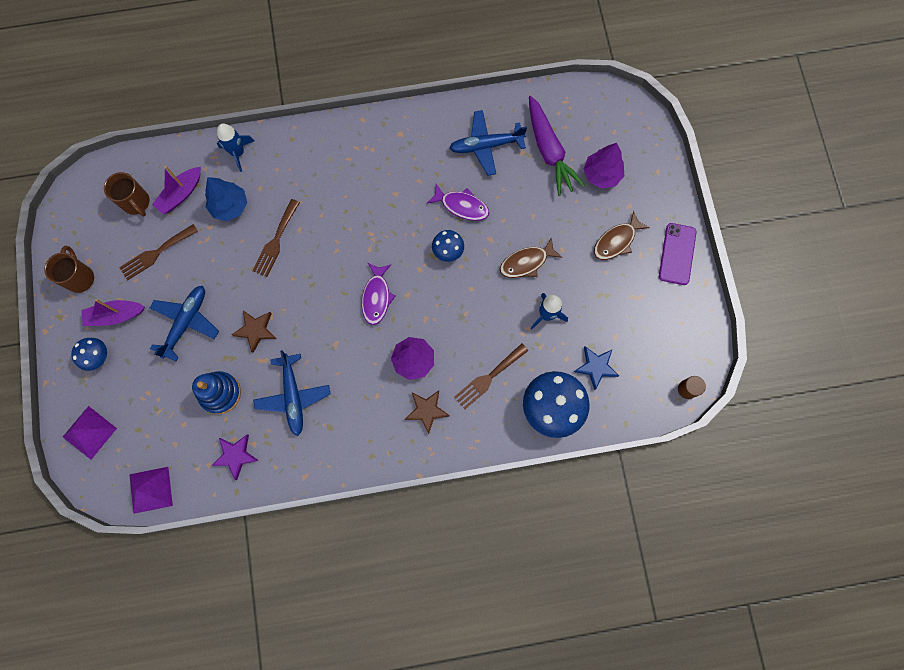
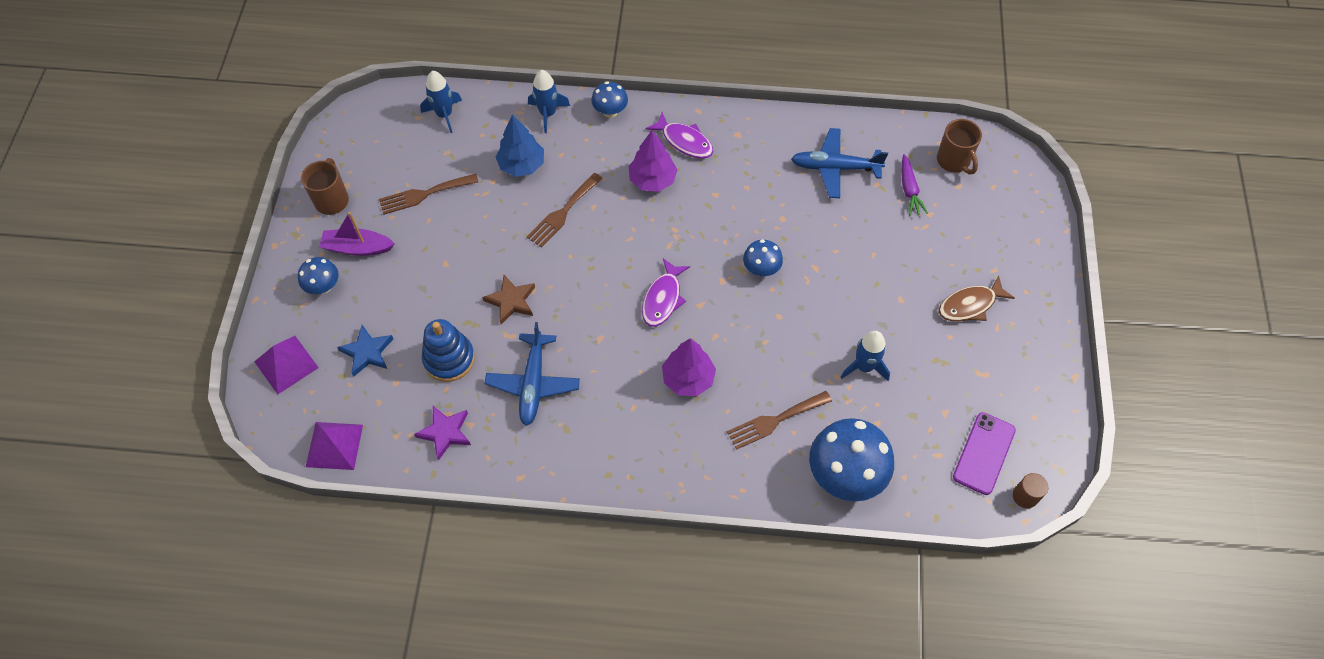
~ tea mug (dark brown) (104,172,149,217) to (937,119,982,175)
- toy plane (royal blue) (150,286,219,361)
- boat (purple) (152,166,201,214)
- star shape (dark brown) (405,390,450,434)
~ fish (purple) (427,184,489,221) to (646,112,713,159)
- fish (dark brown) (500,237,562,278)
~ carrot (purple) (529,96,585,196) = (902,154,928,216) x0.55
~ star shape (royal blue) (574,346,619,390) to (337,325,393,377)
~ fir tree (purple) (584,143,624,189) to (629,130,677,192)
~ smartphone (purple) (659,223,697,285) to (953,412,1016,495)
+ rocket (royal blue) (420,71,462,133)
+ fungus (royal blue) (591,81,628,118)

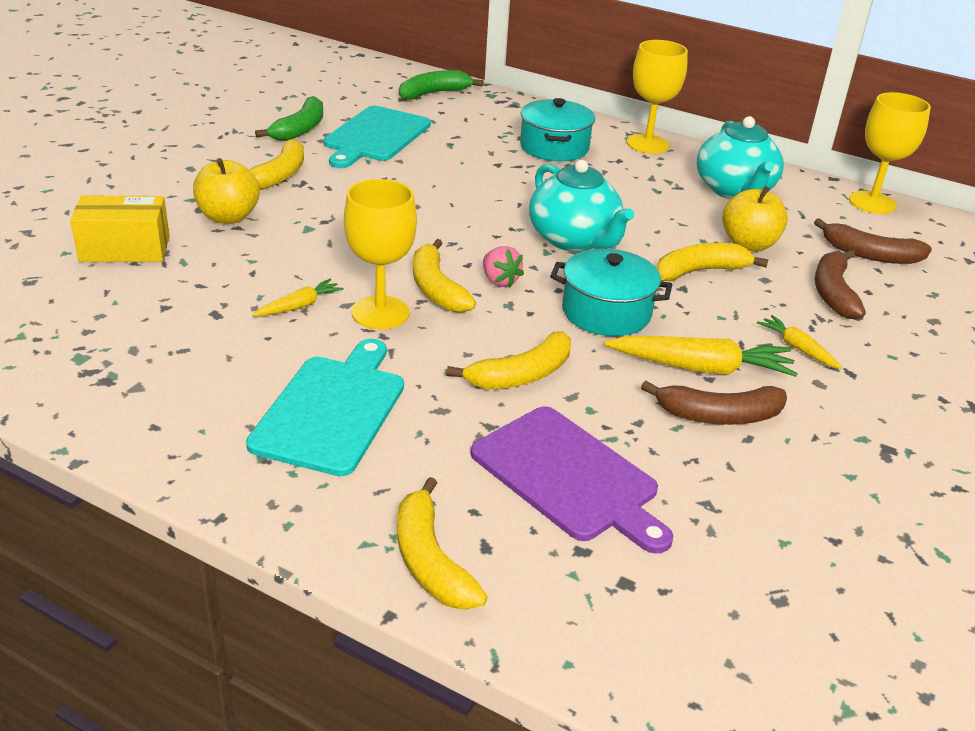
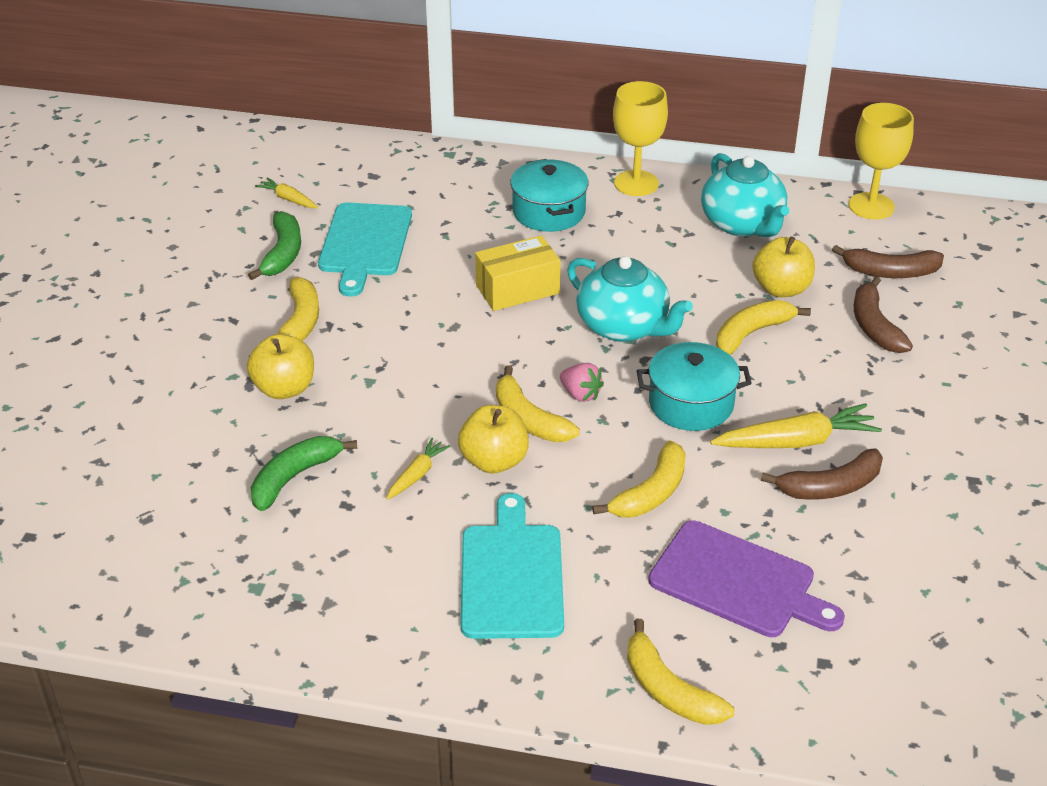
~ box (yellow) (70,196,170,262) to (475,235,560,311)
~ wine glass (yellow) (344,179,417,329) to apple fruit (yellow) (458,405,529,474)
~ banana (emerald) (399,70,483,100) to (251,436,357,511)
~ carrot (yellow) (757,315,842,369) to (255,177,318,208)

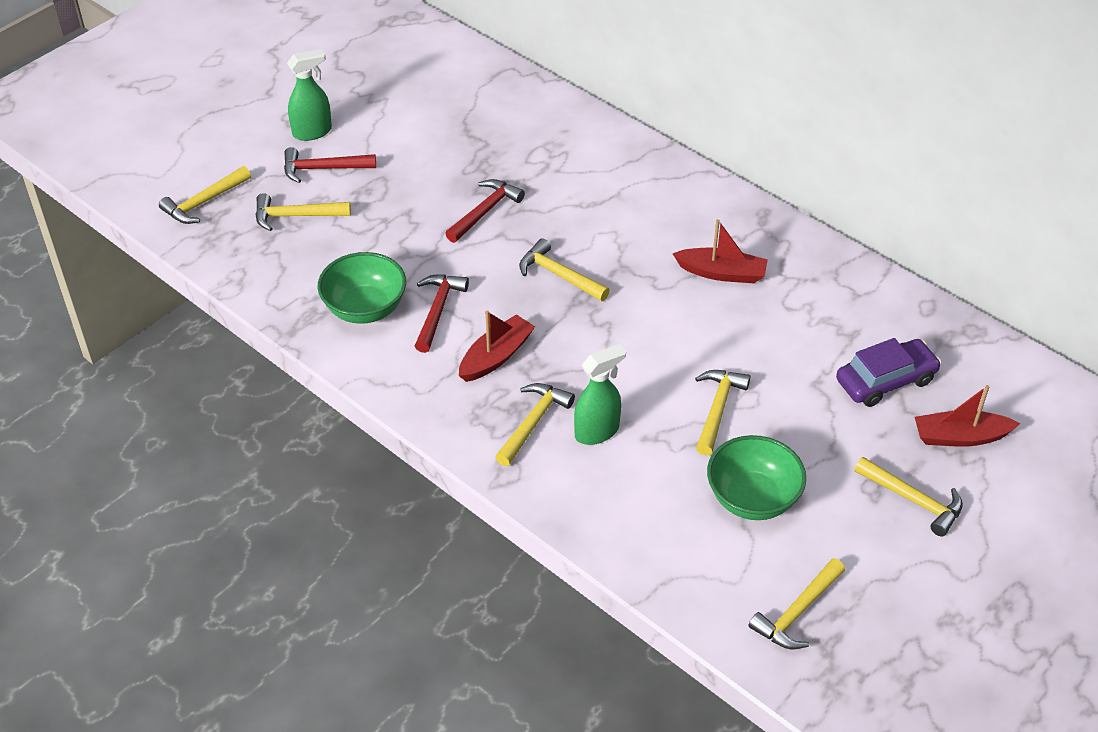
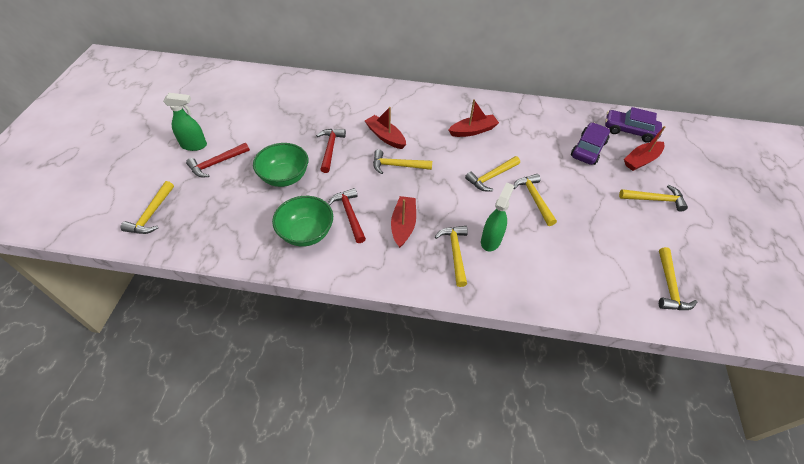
~ carpenter's hammer (yellow) (256,193,351,231) to (465,156,520,191)
~ spray cleaner (emerald) (287,49,332,141) = (163,93,207,151) 60 degrees clockwise
~ serving bowl (emerald) (707,435,806,520) to (253,143,308,187)
+ boat (red) (365,107,406,149)
+ car (purple) (605,107,662,143)

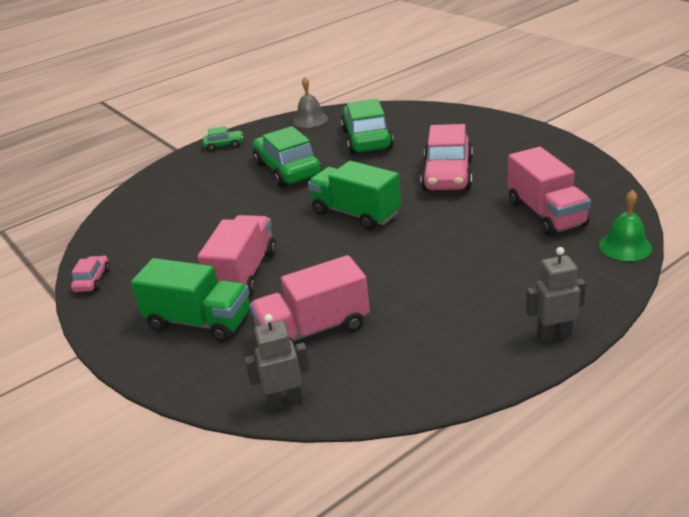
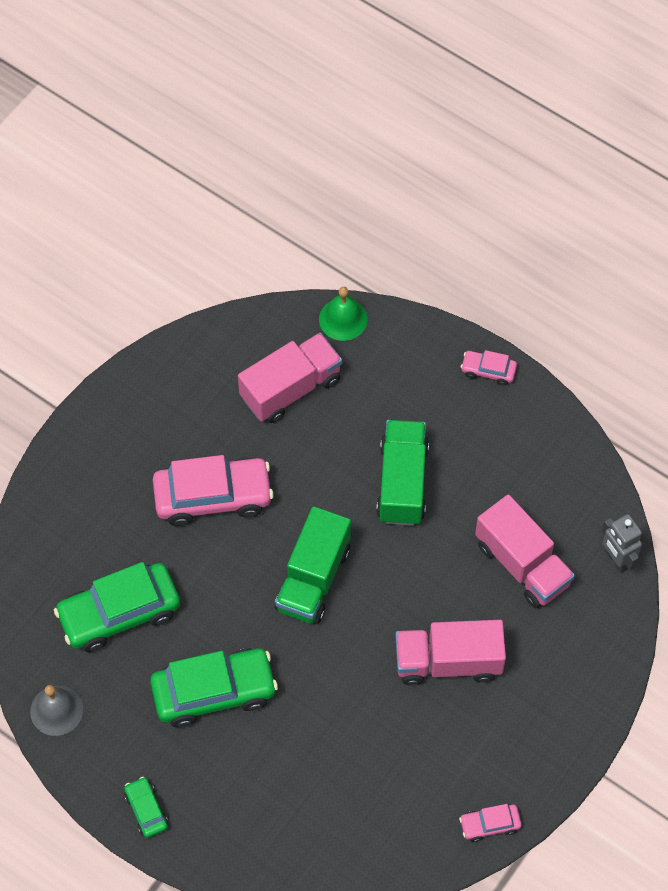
~ lorry (emerald) (131,258,250,342) to (376,420,429,525)
~ car (emerald) (253,126,322,188) = (150,648,278,728) 150 degrees counterclockwise
~ robot figure (ash-grey) (526,247,586,342) to car (rose-pink) (461,350,517,386)

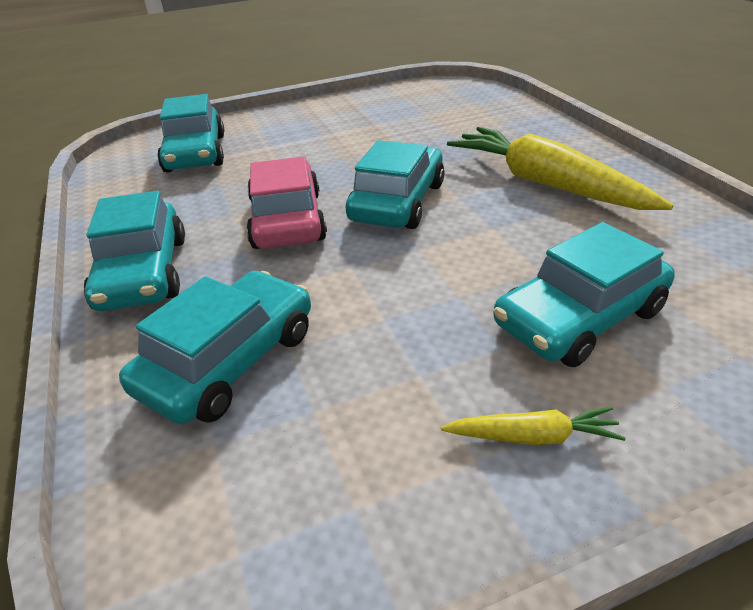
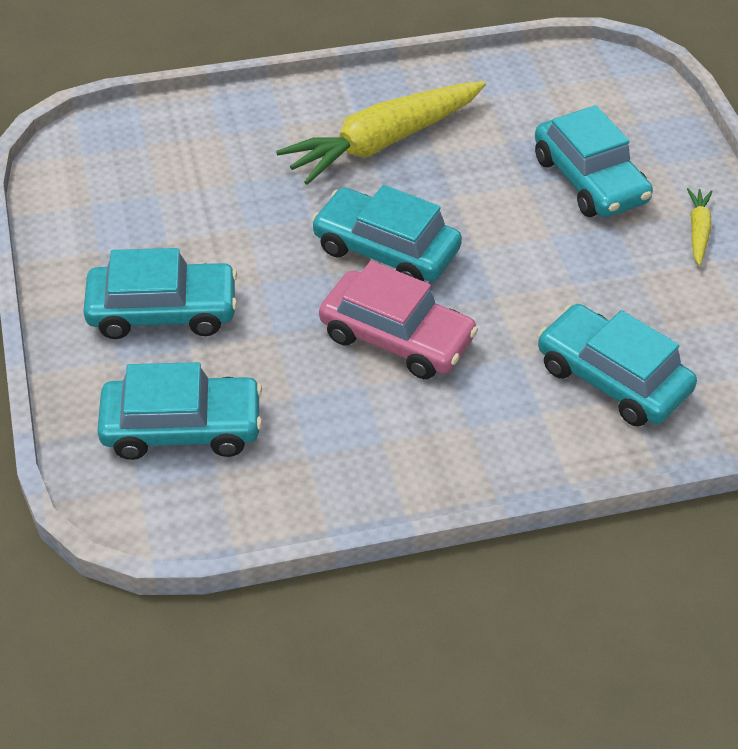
~ car (teal) (84,191,185,311) to (83,248,237,339)
~ car (rose-pink) (246,157,327,249) = (319,261,478,379) 150 degrees counterclockwise

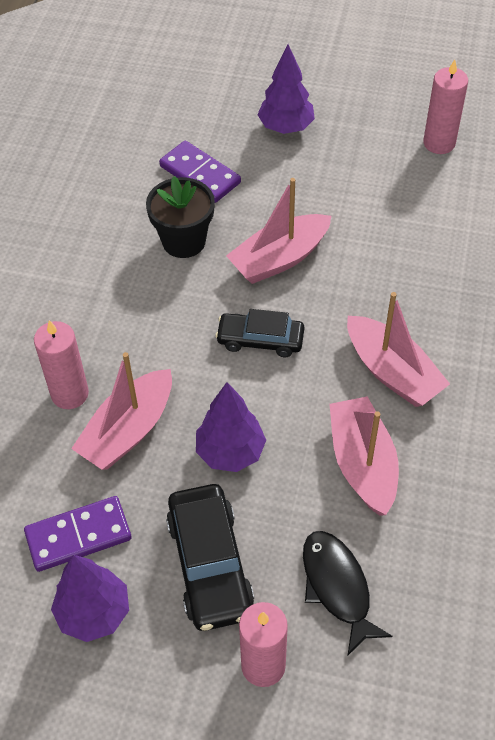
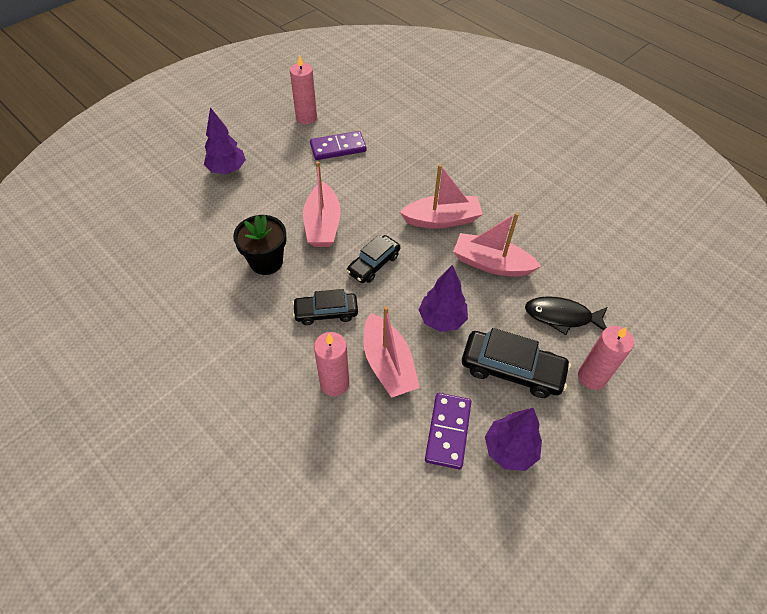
~ domino piece (purple) (159,141,241,203) to (310,131,366,160)
+ car (ebony) (292,289,358,325)

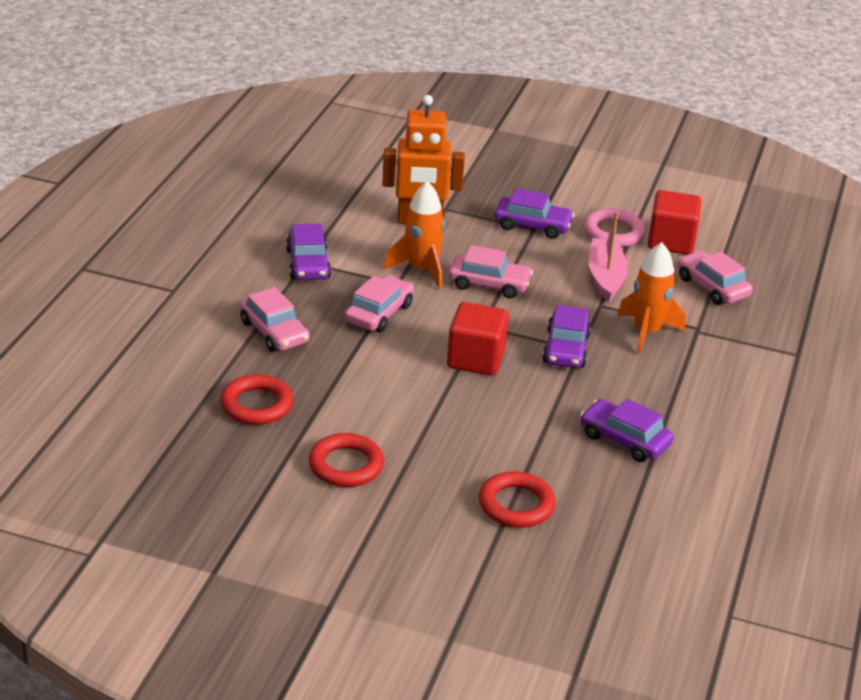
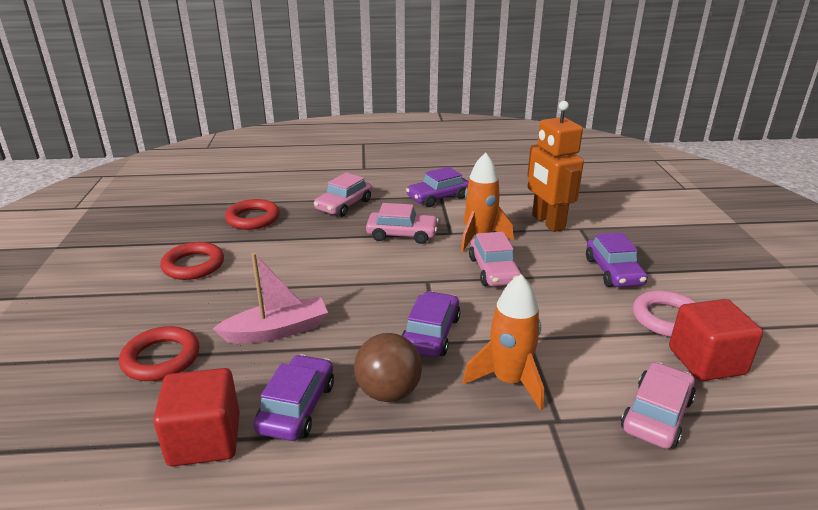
~ solid cube (red) (447,302,509,376) to (153,368,240,466)
~ car (purple) (542,305,591,368) = (401,291,460,357) 120 degrees clockwise
~ boat (rose-pink) (589,211,628,302) to (213,253,328,344)
+ ball (dark brown) (354,333,422,402)

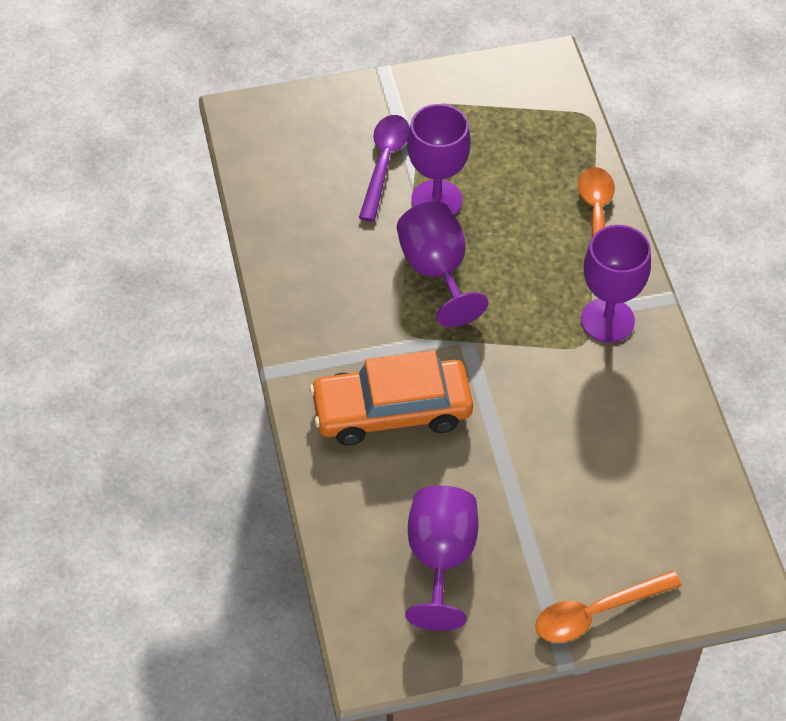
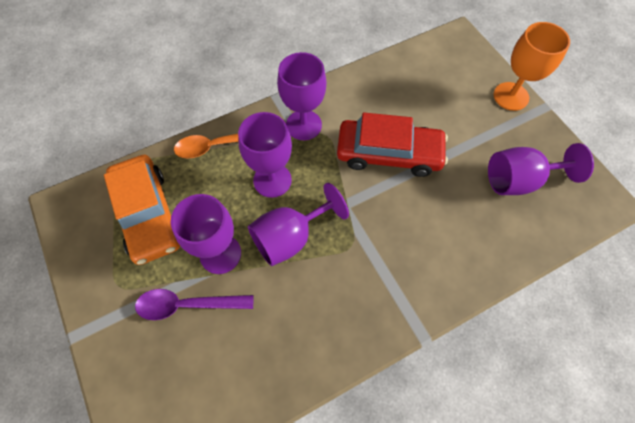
~ car (orange-coloured) (309,350,473,446) to (104,155,180,265)
~ spoon (orange-coloured) (535,570,682,643) to wine glass (orange-coloured) (494,22,570,111)
+ wine glass (purple) (238,112,292,198)
+ car (red) (337,112,448,177)

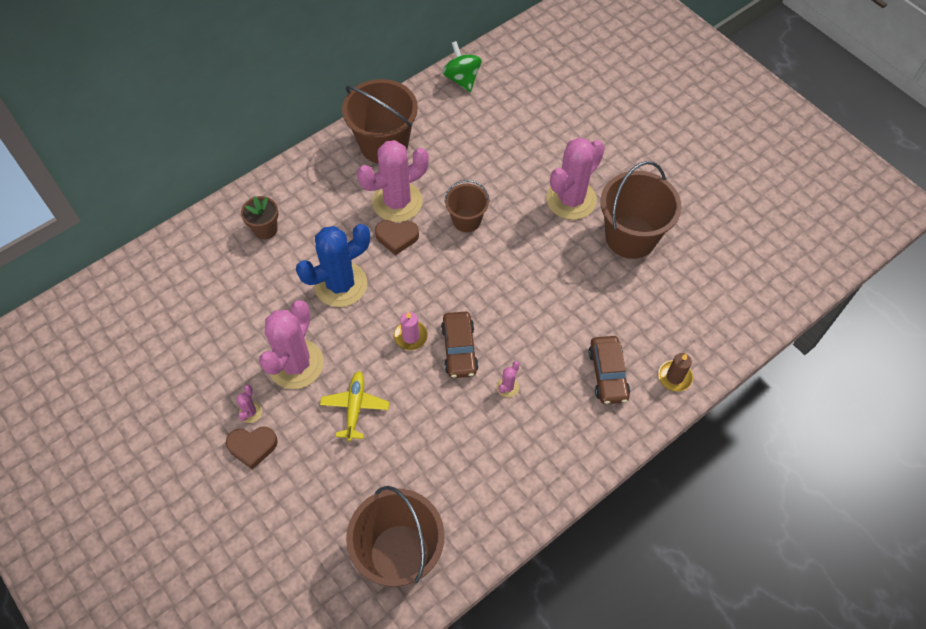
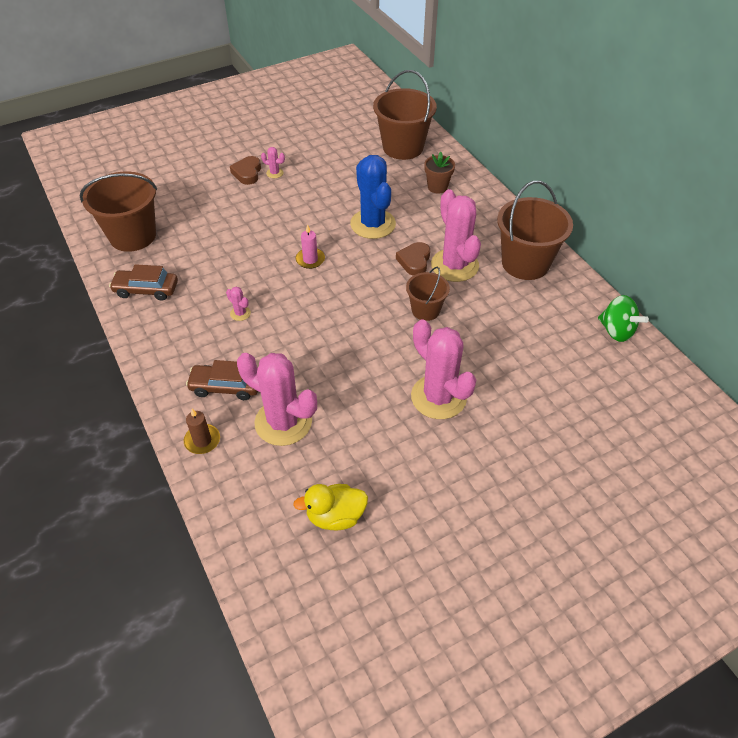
~ cactus (rose-pink) (259,300,324,389) to (237,353,317,446)
- toy plane (yellow) (320,371,389,441)
~ car (dark brown) (441,312,478,378) to (109,264,178,301)
~ toy top (emerald) (442,41,482,92) = (598,295,649,342) 60 degrees clockwise
~ bucket (dark brown) (600,161,681,259) to (373,70,437,160)
+ duck (yellow) (293,484,368,530)

